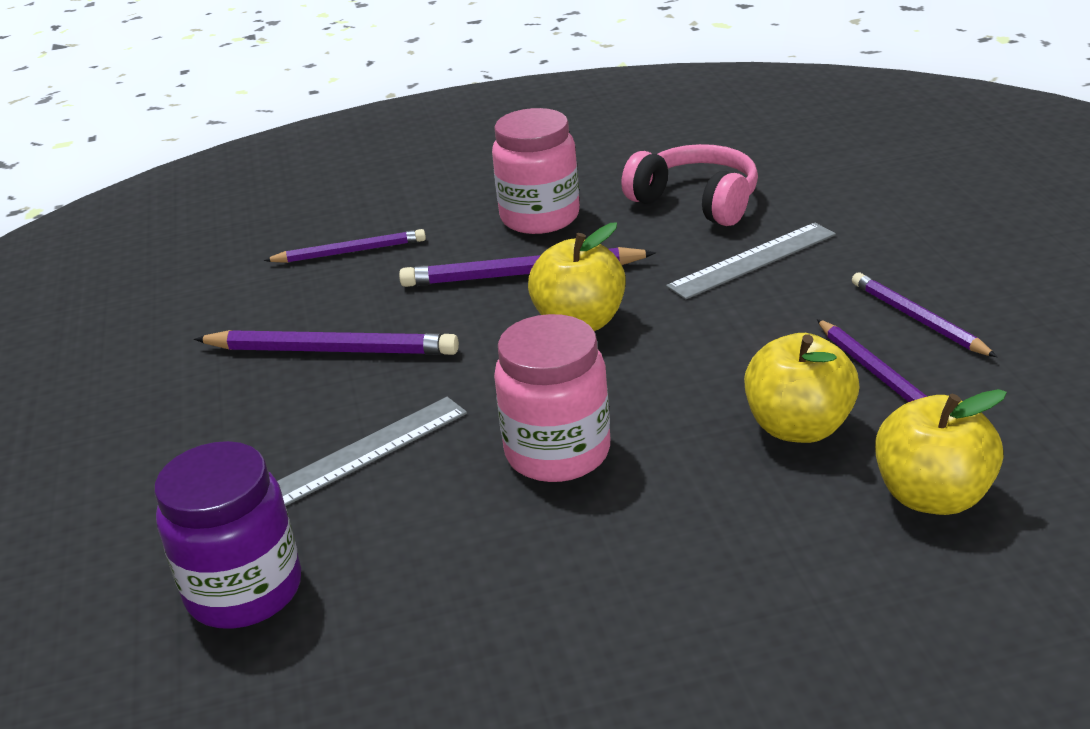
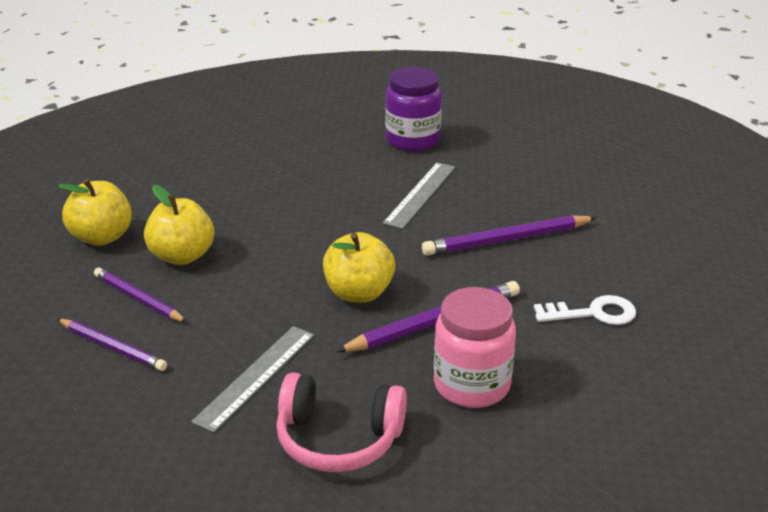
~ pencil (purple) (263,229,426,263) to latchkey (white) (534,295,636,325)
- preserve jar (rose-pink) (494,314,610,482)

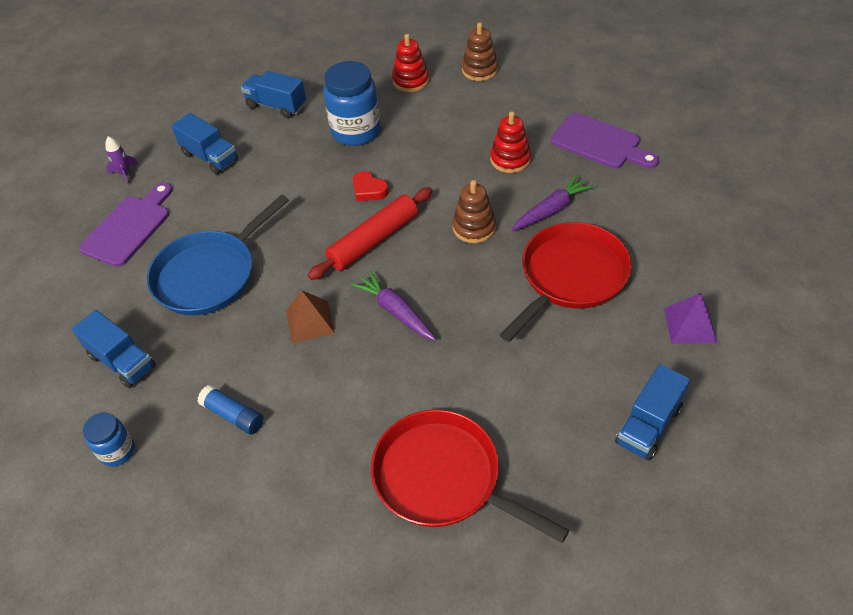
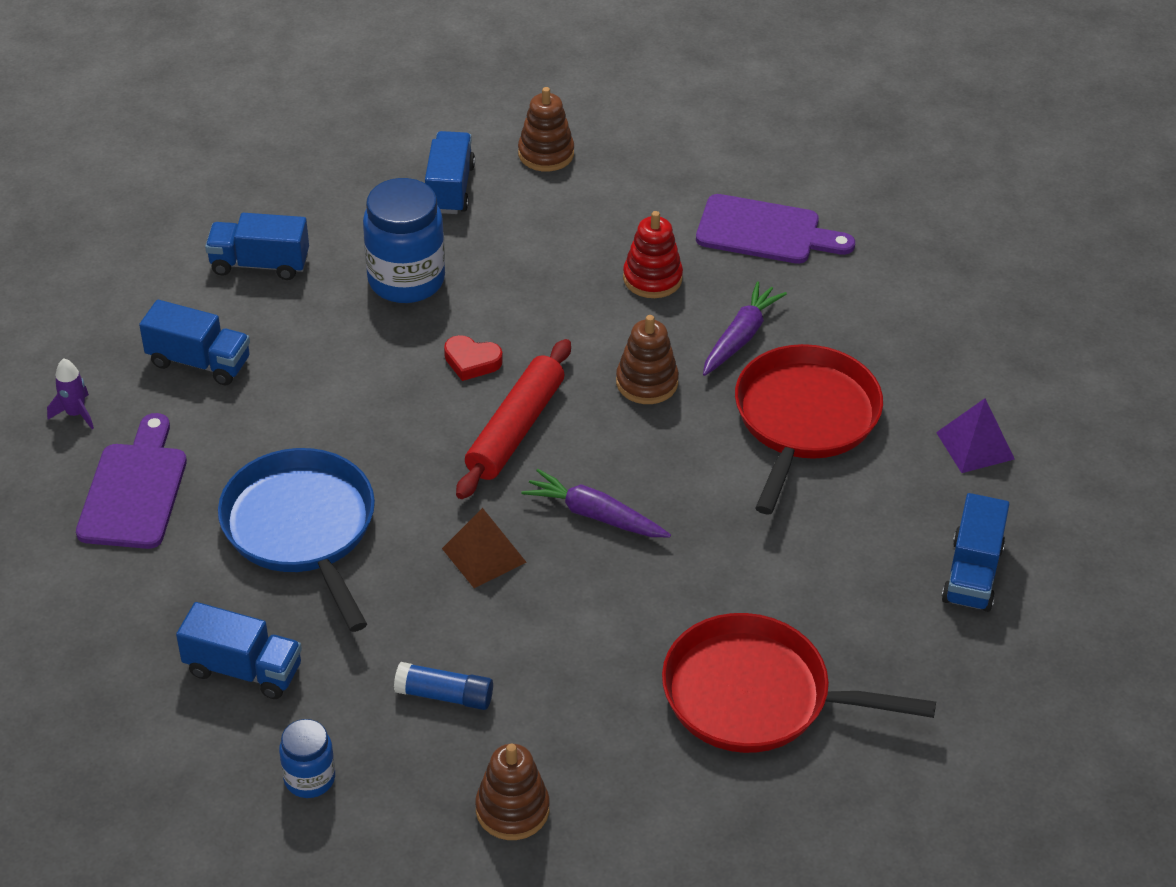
~ pan (royal blue) (147,195,289,316) = (218,448,375,632) 135 degrees clockwise
~ stacking toy (red) (392,34,429,92) to lorry (royal blue) (425,131,475,214)
+ stacking toy (dark brown) (475,744,550,840)

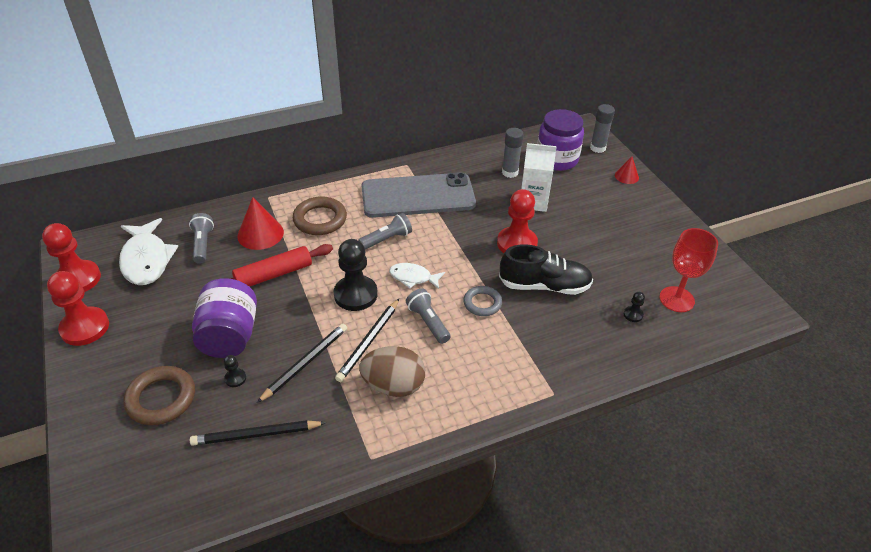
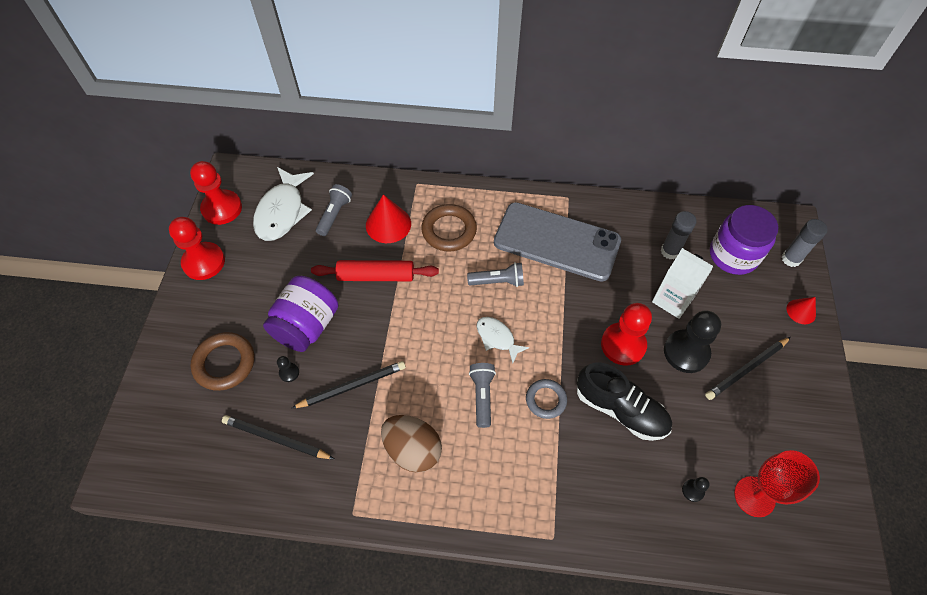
~ pawn (ebony) (334,239,378,311) to (664,311,721,373)
~ pencil (ebony) (335,299,399,382) to (705,337,791,400)

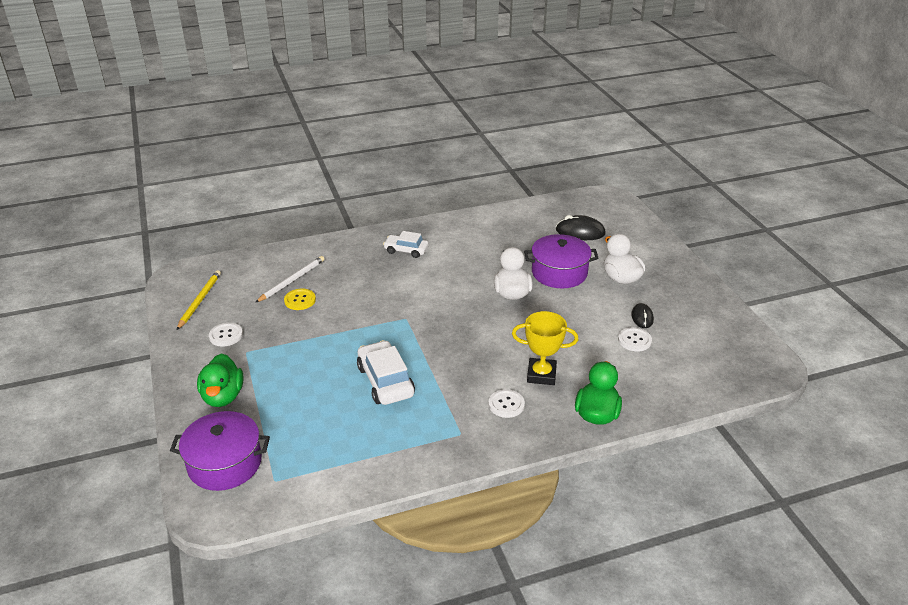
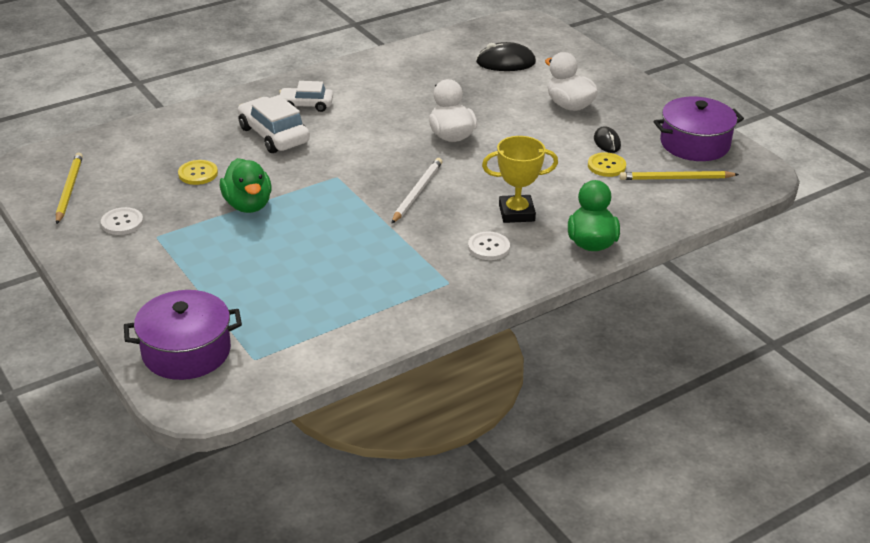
~ duck (emerald) (197,353,243,407) to (220,158,272,213)
~ pencil (white) (255,256,325,303) to (391,158,442,224)
~ car (white) (357,340,415,405) to (238,95,310,153)
~ cooking pot (purple) (524,234,599,288) to (654,96,744,161)
~ shirt button (white) (618,327,652,351) to shirt button (yellow) (588,152,626,177)
+ pencil (yellow) (619,171,739,180)

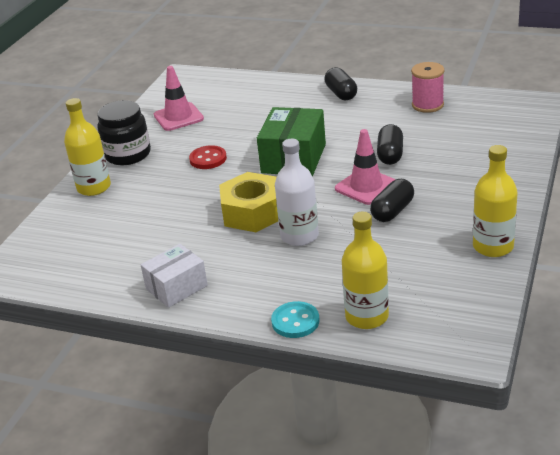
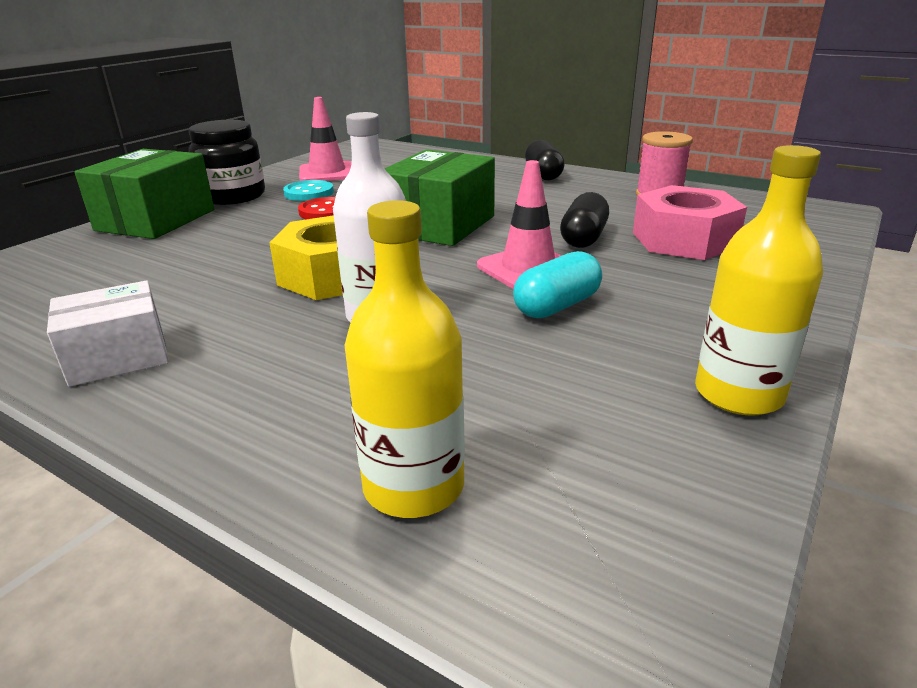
~ bottle (yellow) (64,98,111,196) to box (emerald) (74,149,215,239)
~ shirt button (teal) (271,301,319,338) to (283,180,334,201)
~ pill (ebony) (370,179,414,222) to pill (teal) (513,251,602,318)
+ nut (rose-pink) (633,185,747,260)

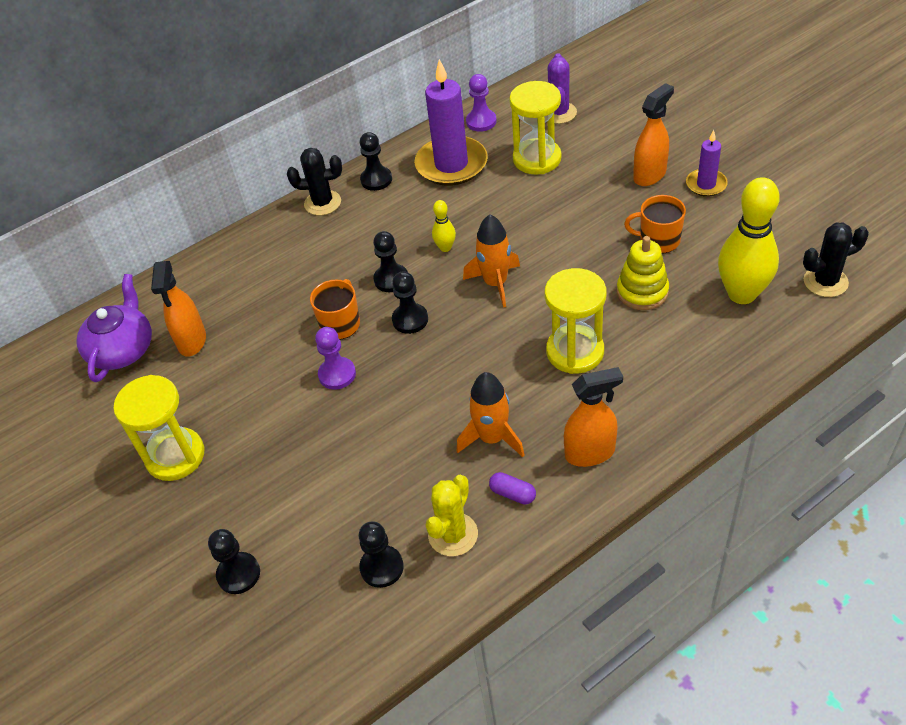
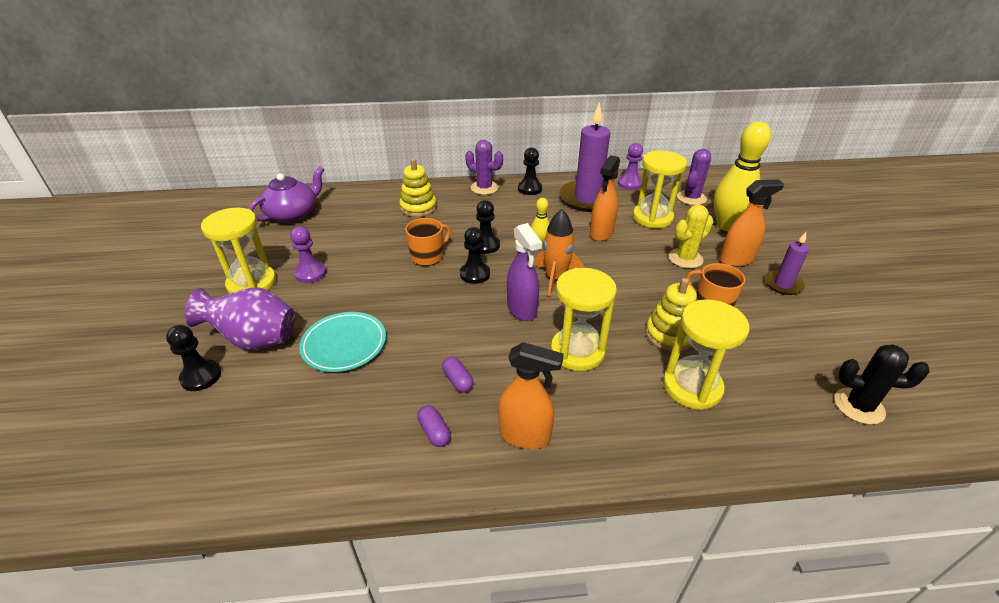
~ spray cleaner (orange-coloured) (151,261,206,357) to (590,155,620,241)
~ cactus (ebony) (287,148,342,215) to cactus (purple) (465,140,503,195)
~ pawn (purple) (315,327,356,390) to (290,226,327,283)
- pawn (ebony) (359,521,404,588)
~ cactus (yellow) (426,475,478,556) to (668,204,714,268)
~ rocket (orange-coloured) (457,372,525,457) to pill (purple) (442,357,473,393)
~ skittle (yellow) (718,177,780,304) to (714,121,771,232)
+ tall vase (purple) (185,288,295,350)
+ flat dish (teal) (299,312,386,372)
+ stacking toy (yellow) (400,158,437,217)
+ spray cleaner (purple) (507,223,542,321)
+ hourglass (yellow) (663,299,750,410)

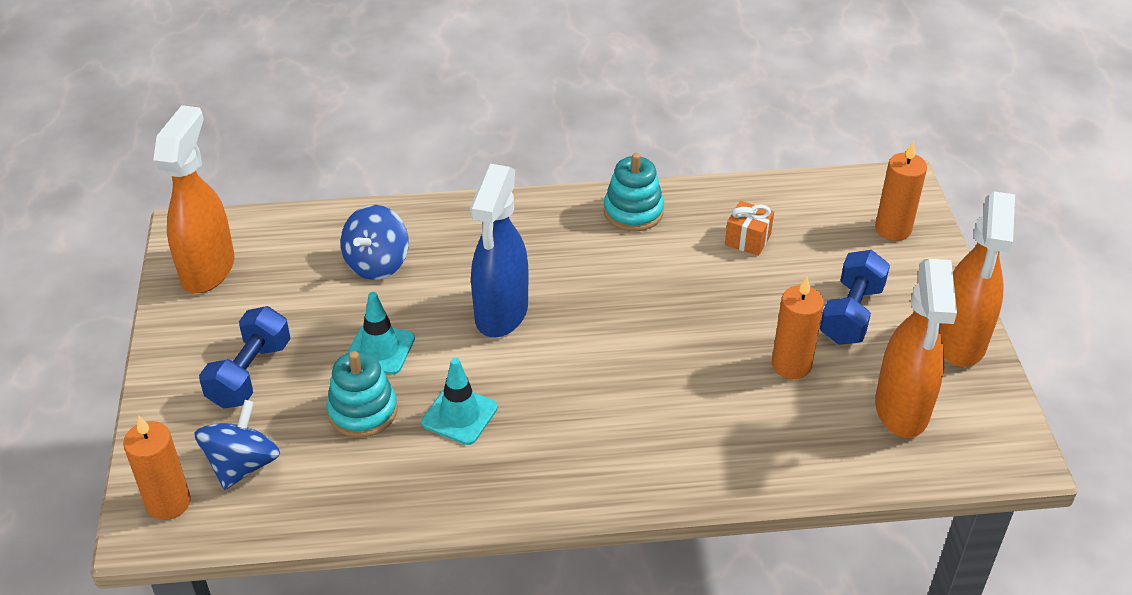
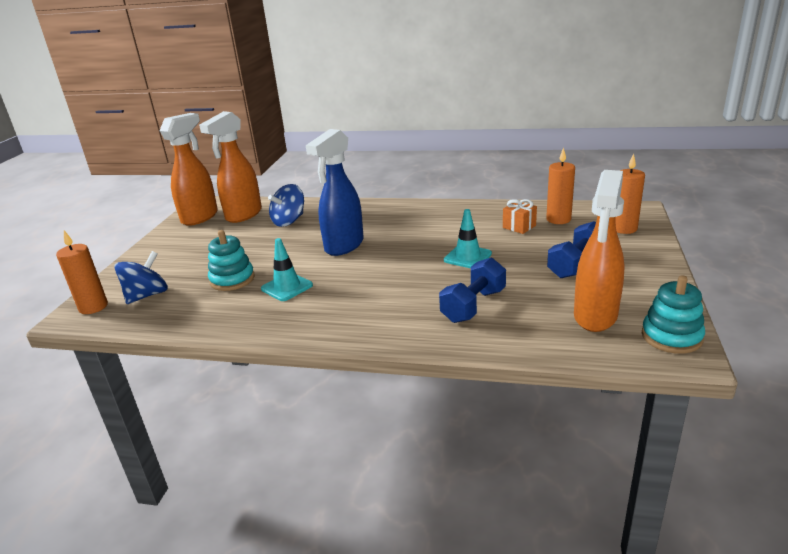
~ hand weight (royal blue) (199,306,290,409) to (439,257,506,323)
~ traffic cone (teal) (348,292,415,375) to (444,209,492,269)
~ stacking toy (teal) (604,153,664,232) to (642,275,705,354)
~ candle (orange-coloured) (772,277,824,379) to (546,147,575,224)
~ spray cleaner (orange-coloured) (939,191,1015,367) to (199,111,262,223)

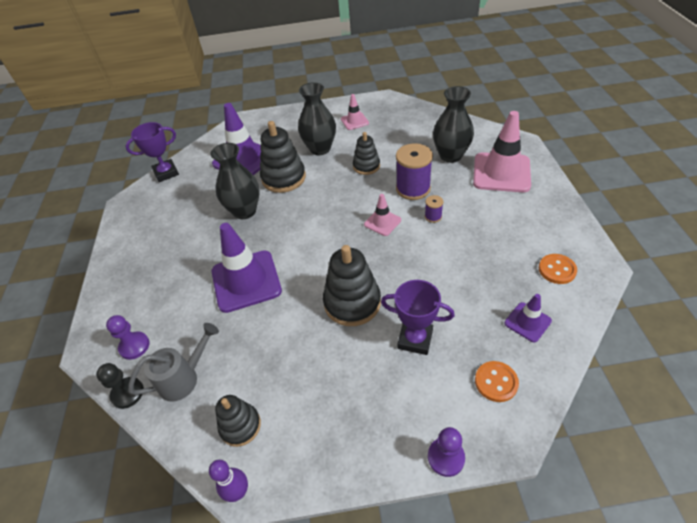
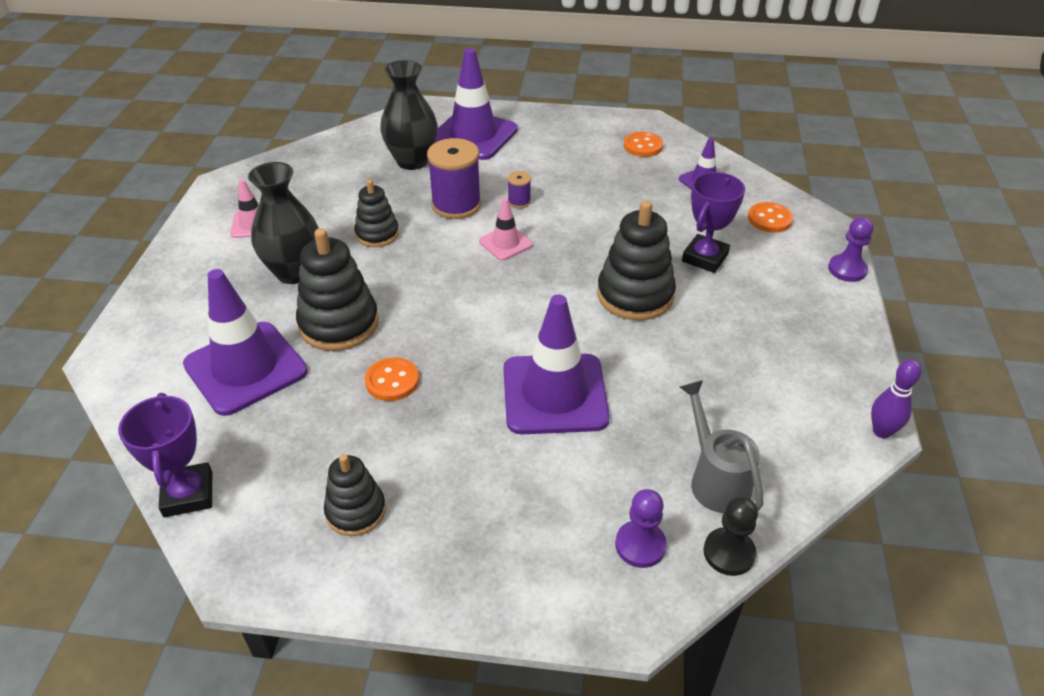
~ tall vase (ebony) (210,143,260,219) to shirt button (orange-coloured) (365,357,419,401)
~ stacking toy (ebony) (215,395,261,447) to (324,454,386,536)
~ traffic cone (rose-pink) (473,111,531,192) to traffic cone (purple) (435,48,518,160)

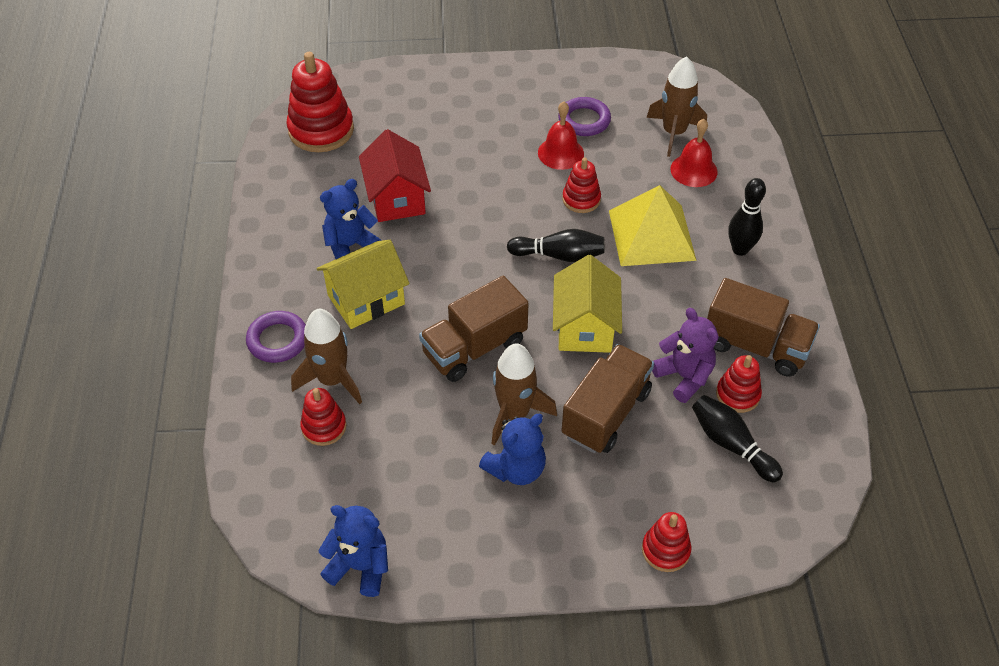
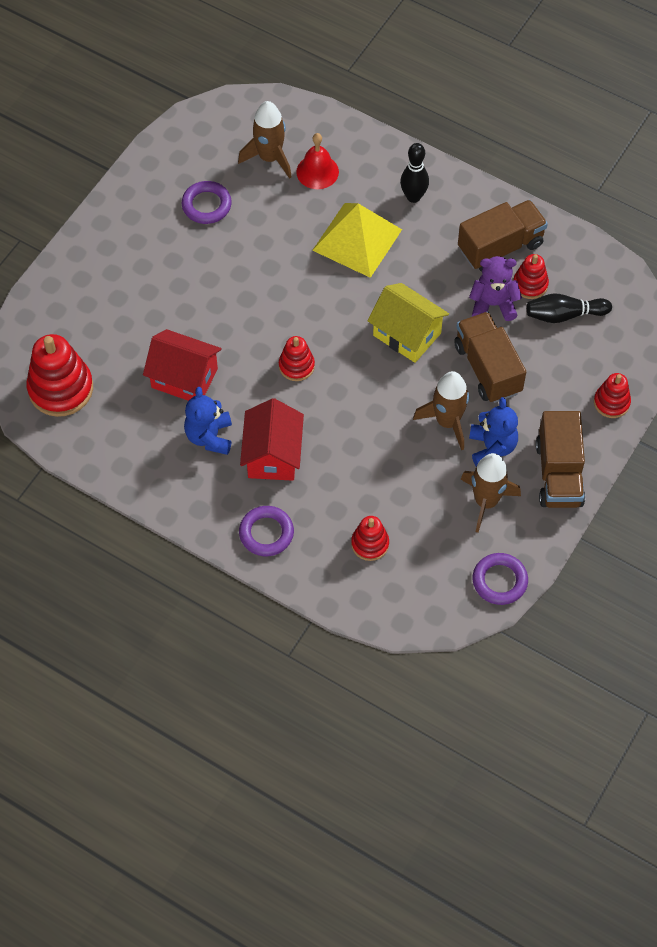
~ rocket (dark brown) (291,309,362,404) to (460,453,521,533)
~ cottage (yellow) (317,240,409,329) to cottage (red) (240,398,304,481)
~ teddy (royal blue) (318,505,388,597) to torus (purple) (472,553,528,605)
~ lorry (dark brown) (419,276,529,382) to (535,411,585,508)
- skittle (ebony) (507,229,605,262)
- hand bell (red) (538,102,584,170)
~ stacking toy (red) (562,158,601,213) to (279,336,315,381)

